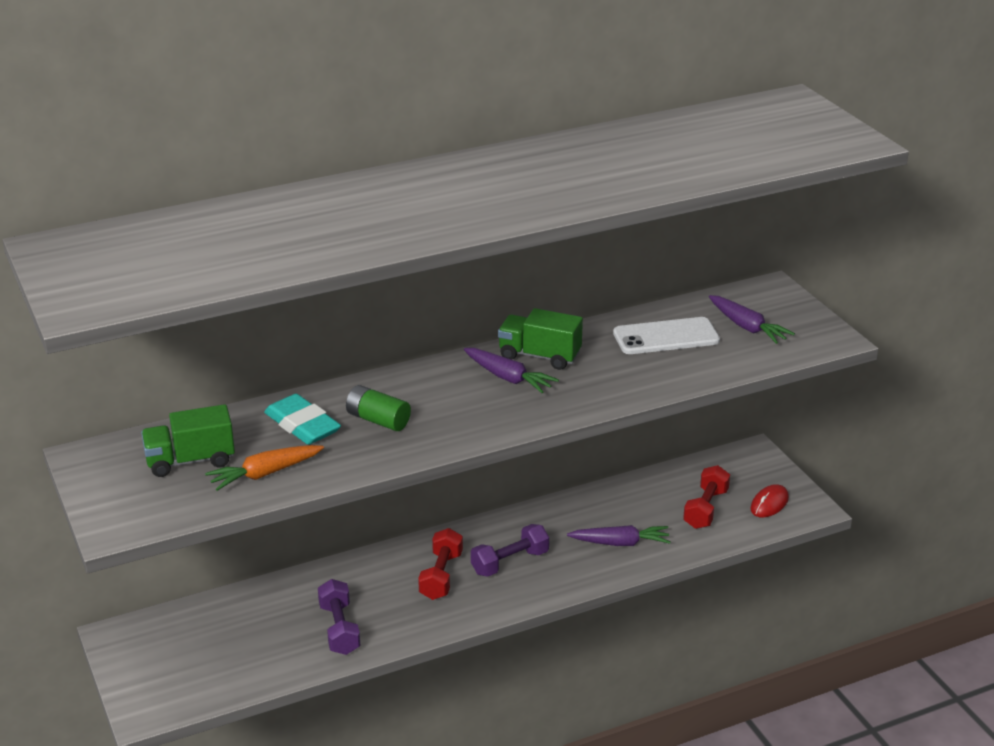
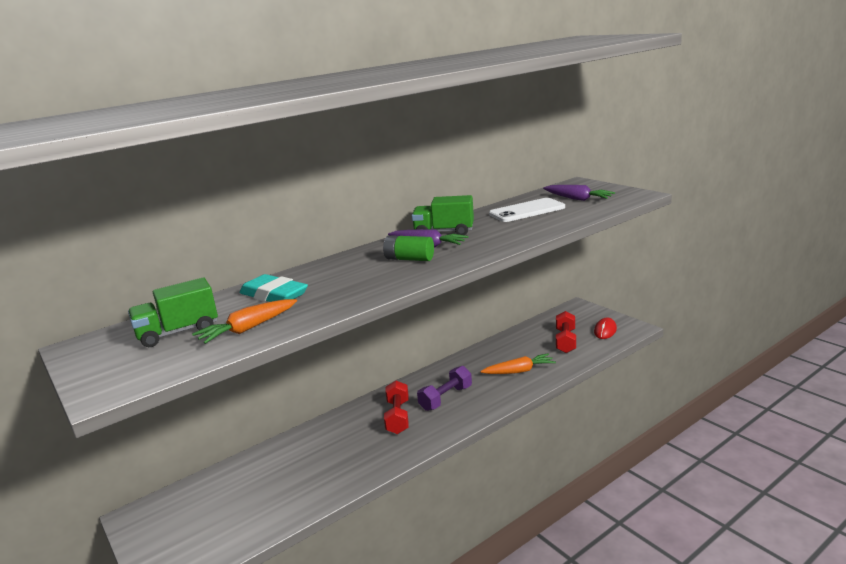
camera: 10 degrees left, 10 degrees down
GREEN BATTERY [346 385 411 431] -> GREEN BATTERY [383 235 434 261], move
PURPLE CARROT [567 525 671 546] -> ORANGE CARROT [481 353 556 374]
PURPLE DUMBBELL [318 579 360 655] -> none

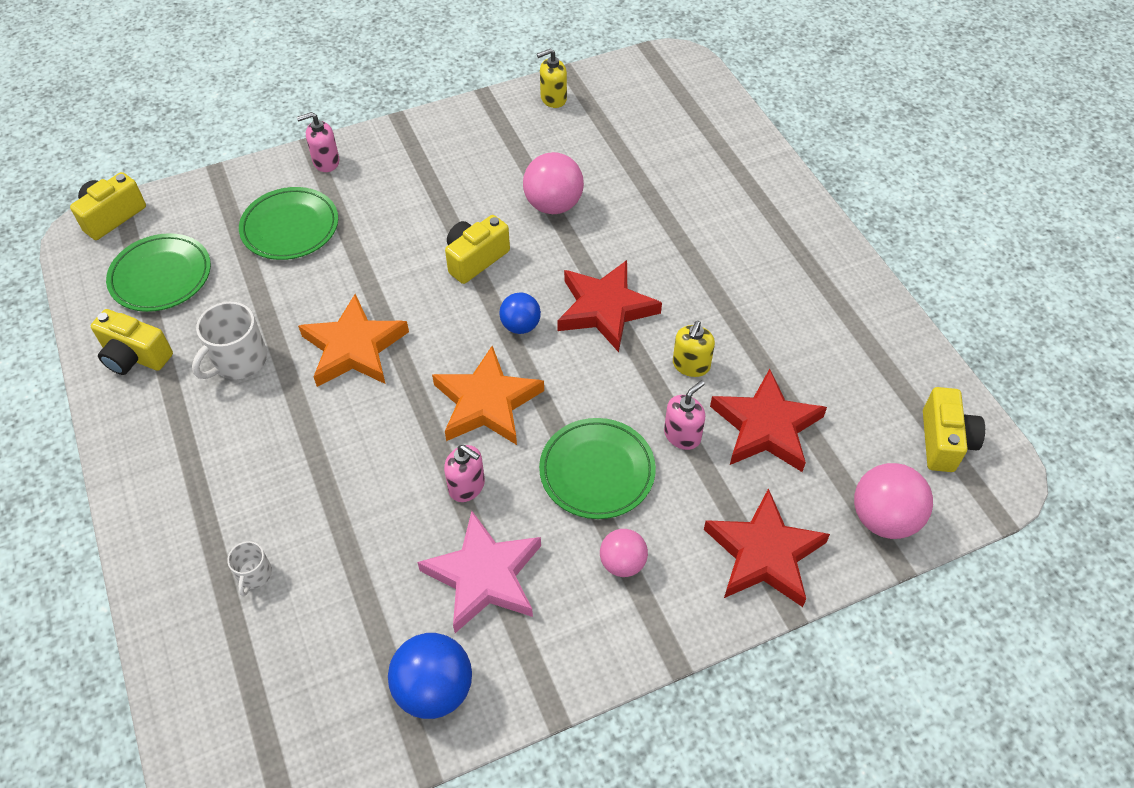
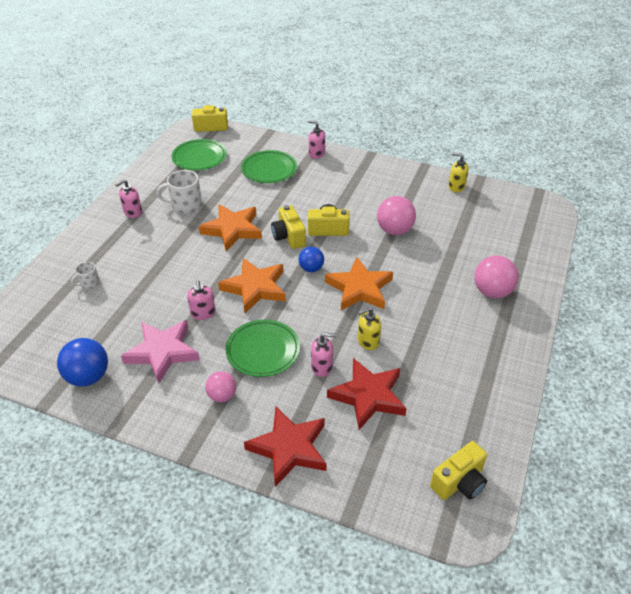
camera: 45 degrees right, 10 degrees down
none -> PINK SOAP DISPENSER [115 179 142 218]
YELLOW CAMERA [91 309 173 375] -> YELLOW CAMERA [271 205 306 249], move
RED STAR [557 260 662 352] -> ORANGE STAR [325 257 393 310]
PINK BALL [854 463 933 539] -> PINK BALL [474 255 519 298], move

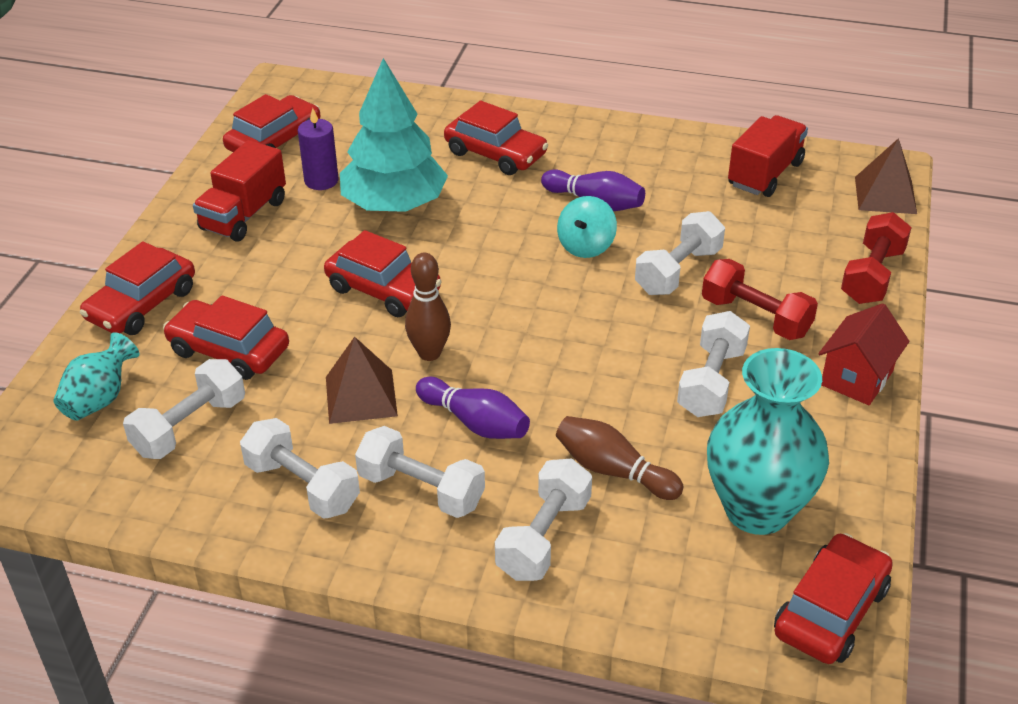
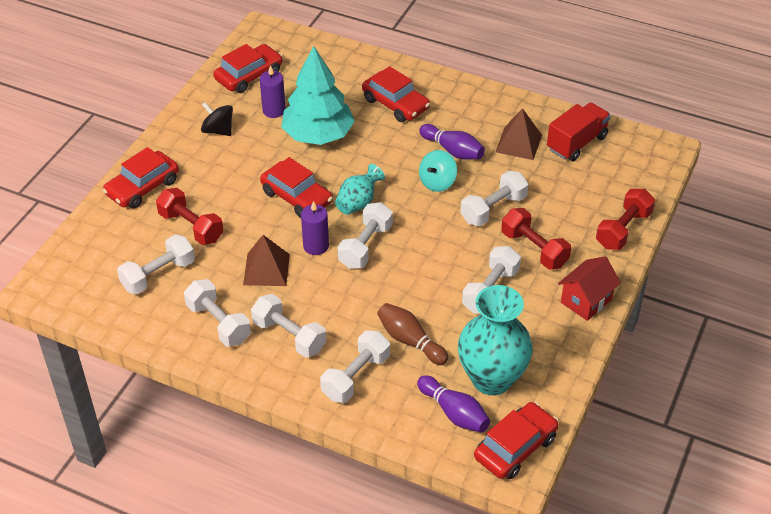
camera: 10 degrees right, 5 degrees up
RED CAR [163 295 289 380] -> RED DUMBBELL [156 188 224 245]
RED TRUCK [193 140 286 242] -> BLACK SPINNING TOP [201 102 233 136]
BROWN BOWLING PIN [405 252 451 361] -> PURPLE CANDLE [301 201 329 255]
TURQUOISE VASE [53 332 139 421] -> TURQUOISE VASE [335 164 385 215], move
none -> WHITE DUMBBELL [338 202 393 269]
PURPLE BOWLING PIN [416 377 530 439] -> PURPLE BOWLING PIN [417 375 490 433], move
BROWN PYRAMID [855 138 917 214] -> BROWN PYRAMID [495 108 542 160], move

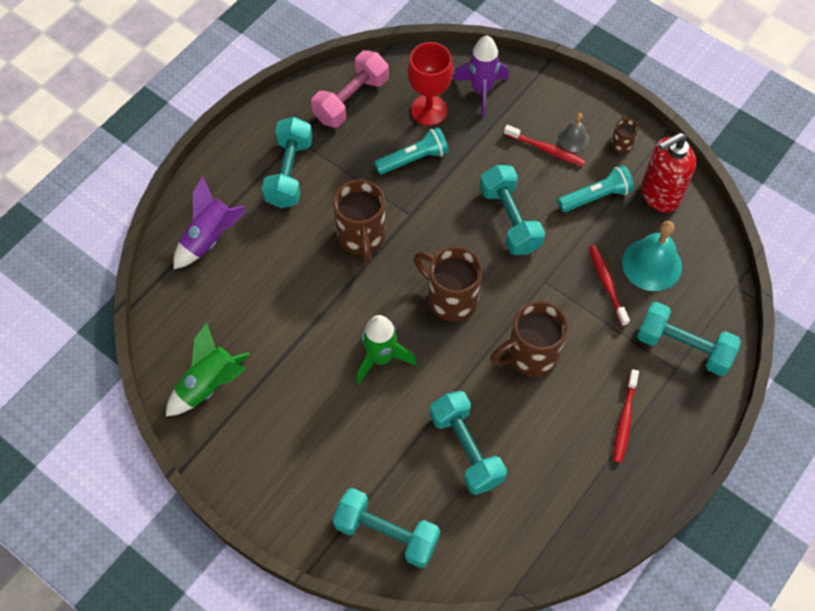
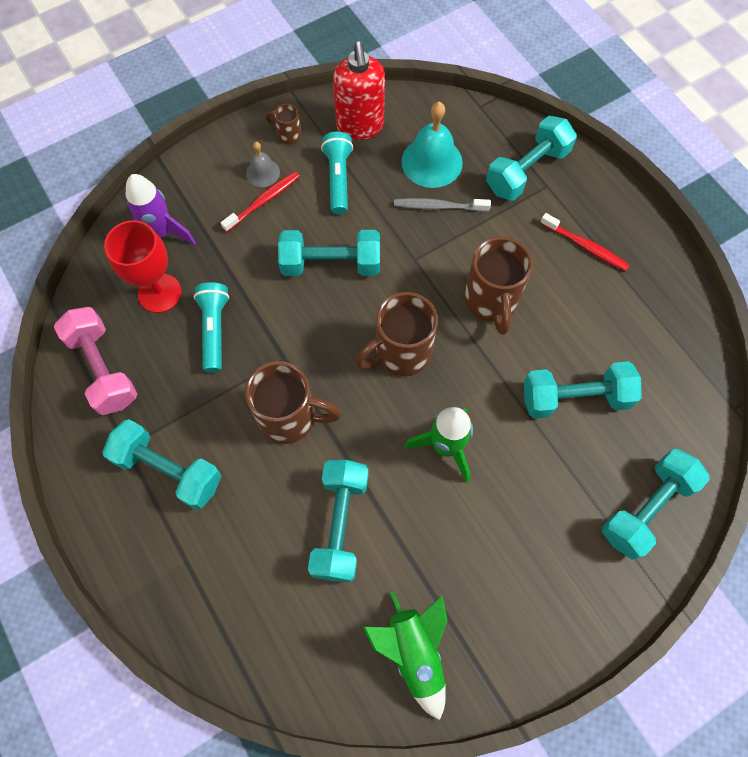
camera: 70 degrees left, 5 degrees up
none -> TURQUOISE DUMBBELL [308 460 368 582]
RED TOOTHBRUSH [589 245 630 326] -> GREY TOOTHBRUSH [394 198 491 212]
PURPLE ROCKET [173 176 246 269] -> none

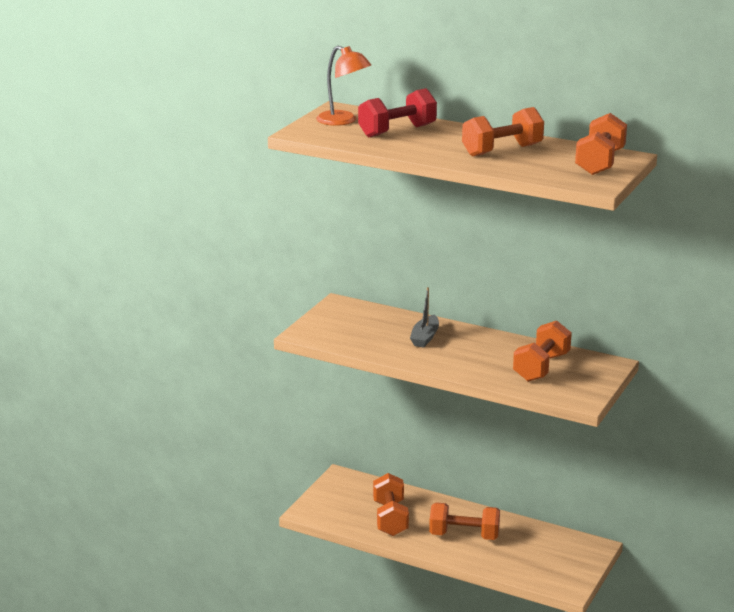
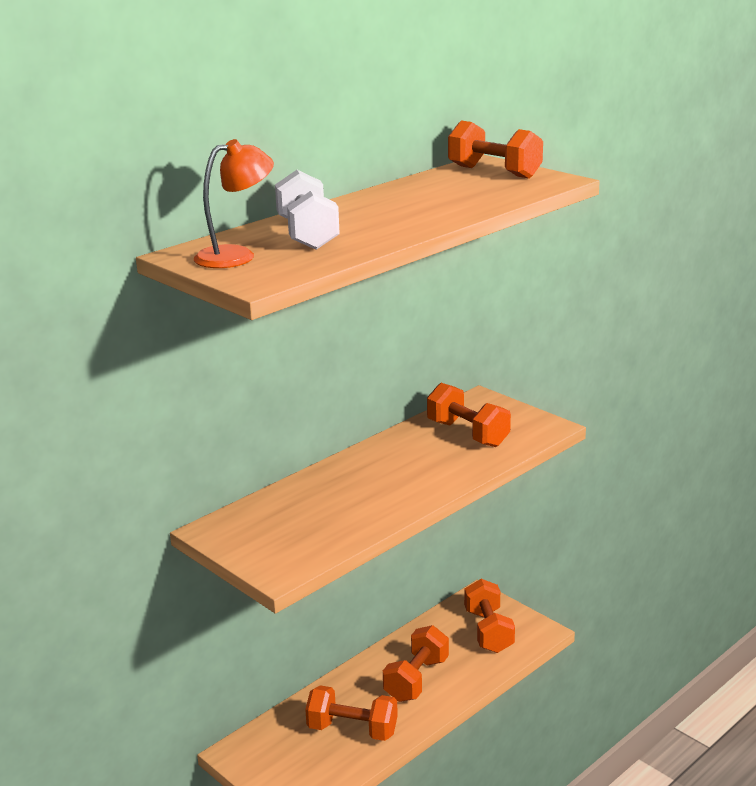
camera: 70 degrees left, 0 degrees up
RED DUMBBELL [358 88 437 137] -> WHITE DUMBBELL [275 170 340 250]
ORANGE DUMBBELL [462 107 544 157] -> ORANGE DUMBBELL [464 579 515 653], move
GREY BOAT [410 287 439 348] -> none

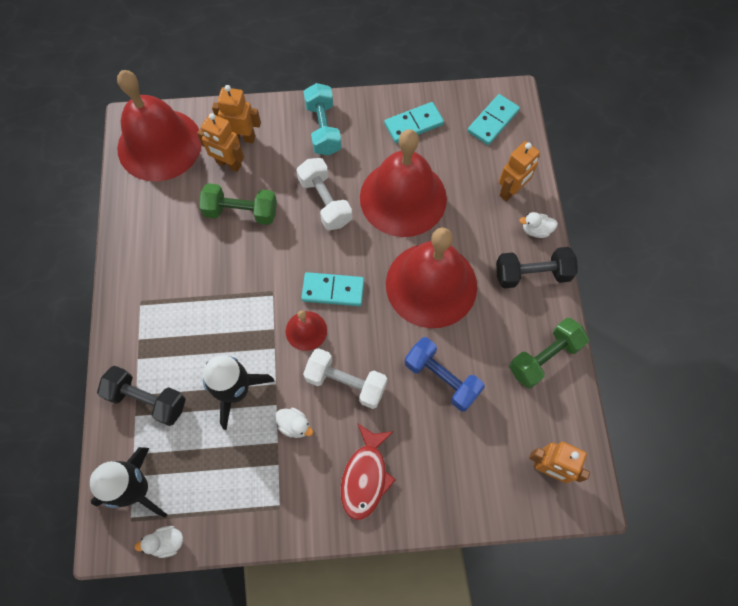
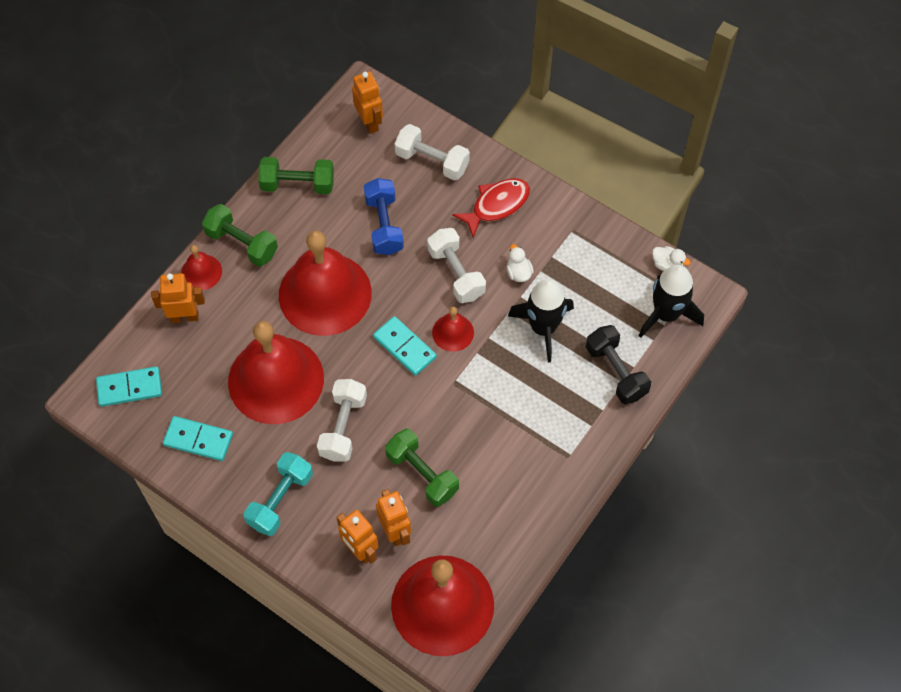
camera: 140 degrees left, 5 degrees down
WHITE DUCK [519 212 558 238] -> RED BELL [181 245 222 290]
BLACK DUMBBELL [496 247 578 288] -> GREEN DUMBBELL [202 204 278 267]
none -> WHITE DUMBBELL [395 124 470 180]

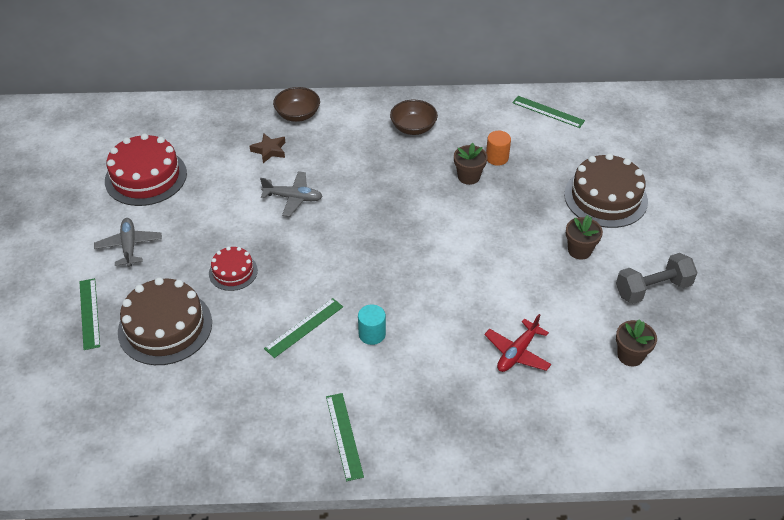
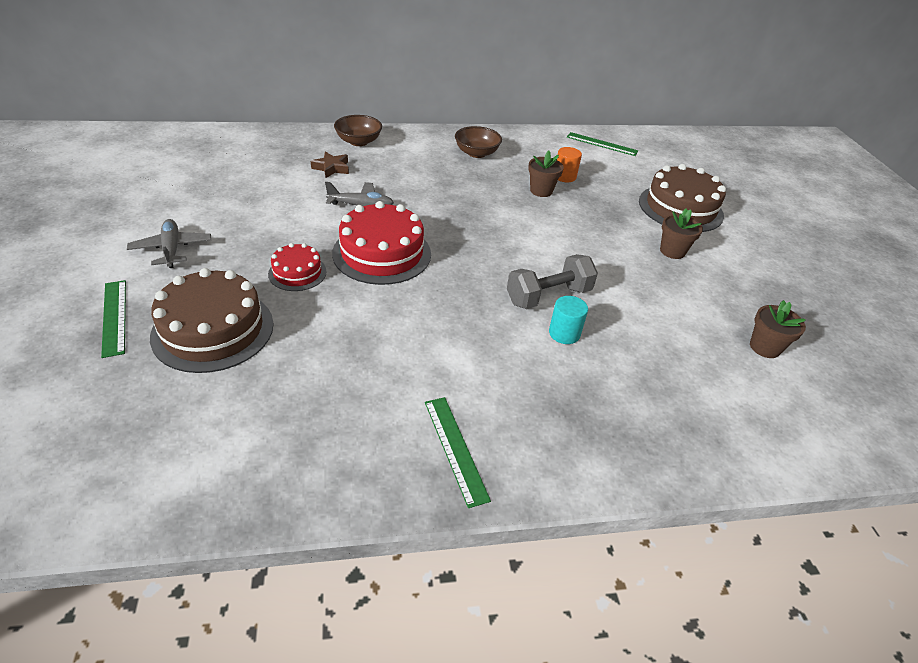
camera: 10 degrees left, 5 degrees down
RED CAKE [105 133 187 206] -> RED CAKE [332 201 431 285], move
GREY DUMBBELL [616 253 698 304] -> GREY DUMBBELL [507 254 598 309], move
TURQUOISE CYLINDER [358 305 386 345] -> TURQUOISE CYLINDER [549 296 588 344], move
GREEN RULER [264 298 343 358] -> none
RED PLANE [484 314 551 372] -> none

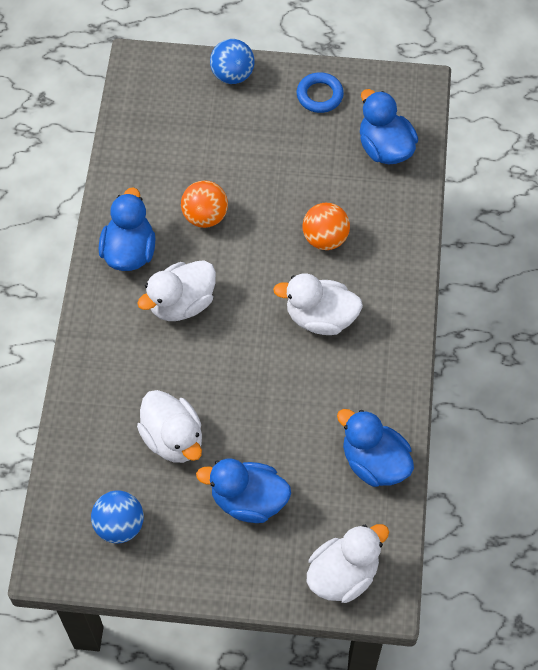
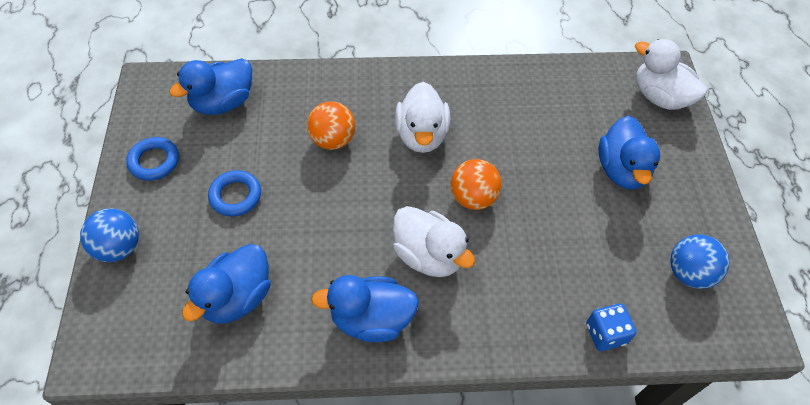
camera: 100 degrees left, 5 degrees down
BLUE DUCK [337 409 414 487] -> BLUE DUCK [182 244 271 324], move
none -> BLUE RING [208 170 261 217]
ORANGE BALL [181 180 228 228] -> ORANGE BALL [451 159 502 210], move
none -> BLUE DICE [586 303 636 351]
WHITE DUCK [137 390 202 463] -> none

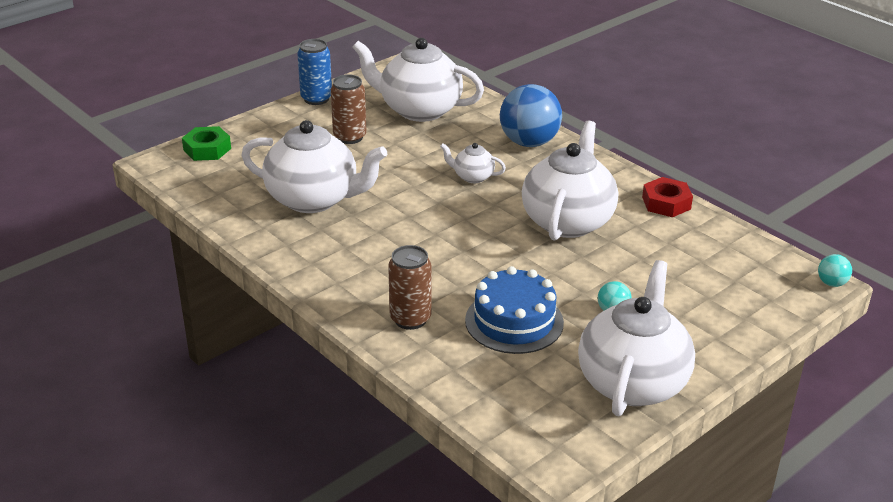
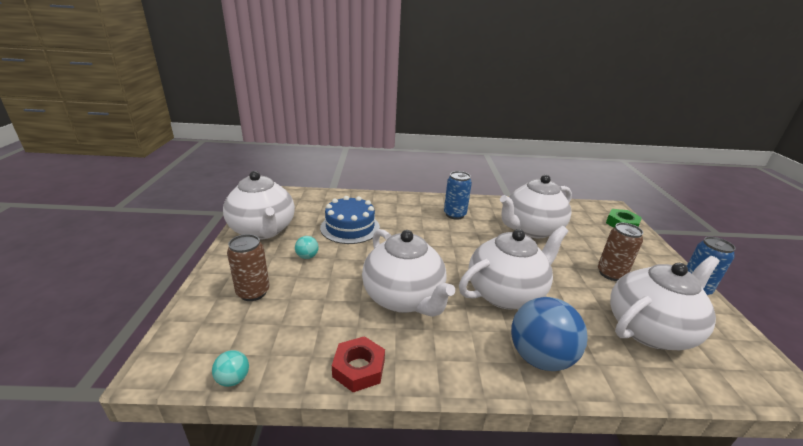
camera: 130 degrees right, 5 degrees down
TURQUOISE BALL [818 254 852 287] -> TURQUOISE BALL [212 350 249 387], move
BROWN CAN [388 245 432 330] -> BROWN CAN [227 234 269 301], move
none -> BLUE CAN [444 171 472 220]
WHITE TEAPOT [440 143 506 183] -> WHITE TEAPOT [459 226 568 309], x2.19

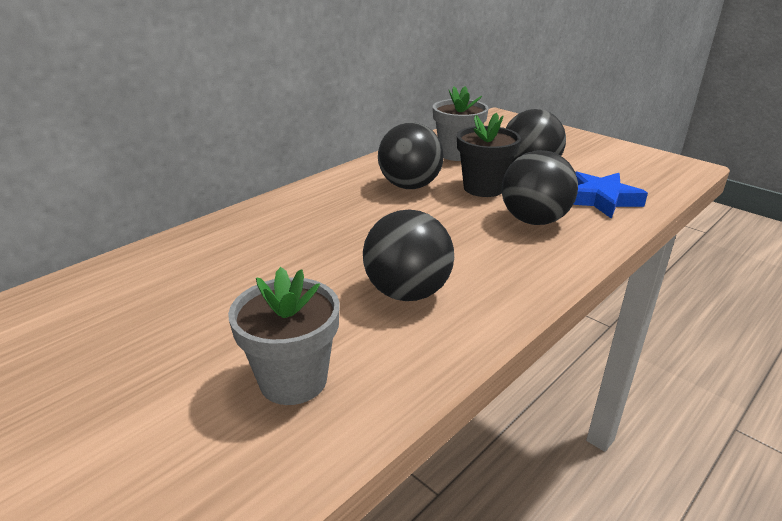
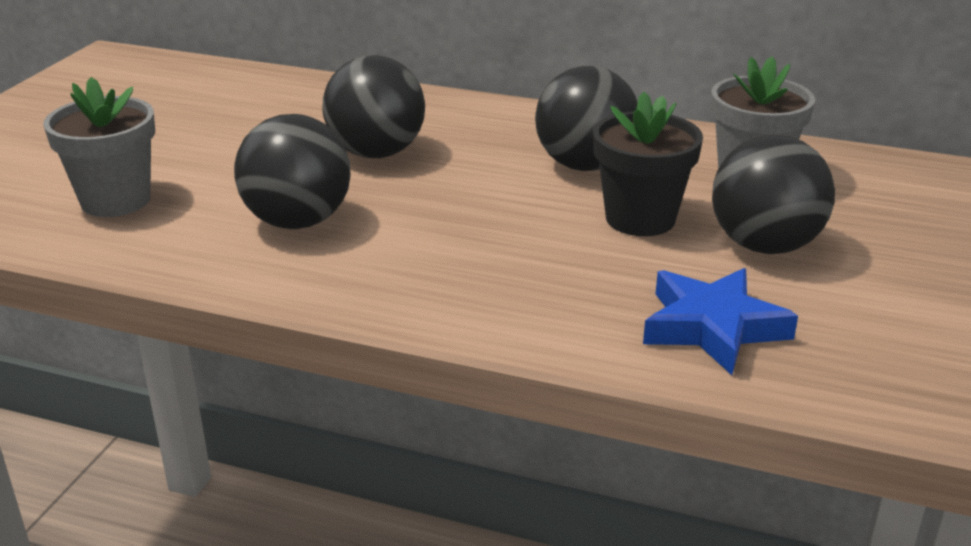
camera: 65 degrees right, 0 degrees up
BLACK BALL [501 150 578 225] -> BLACK BALL [323 55 425 158], move

